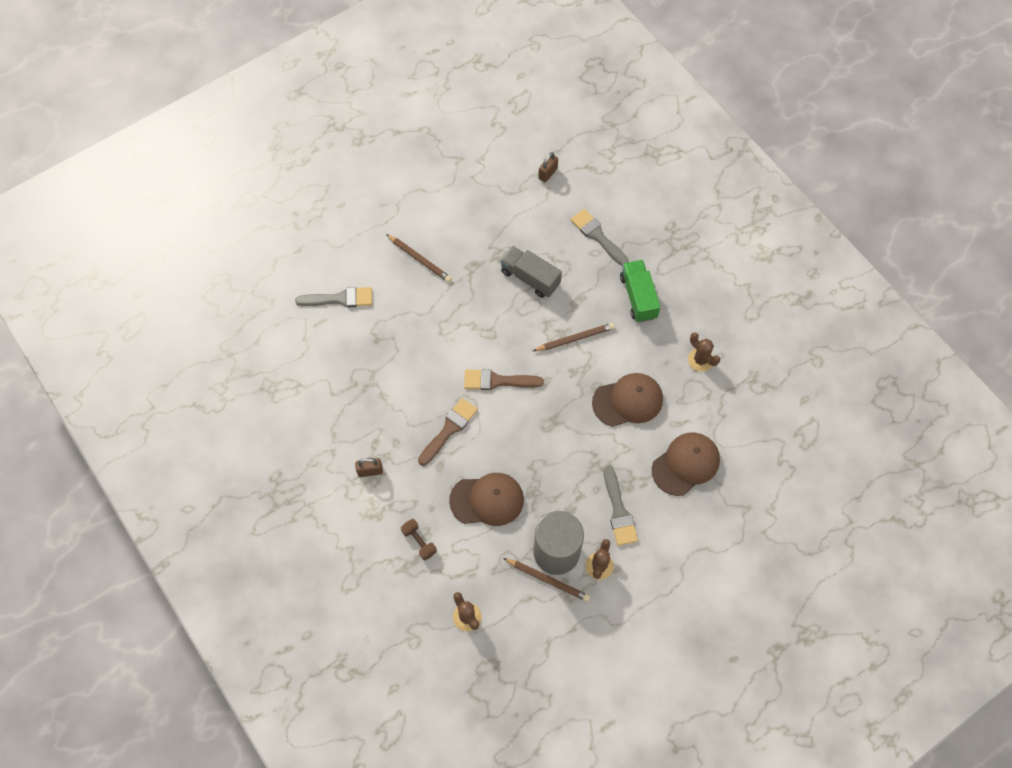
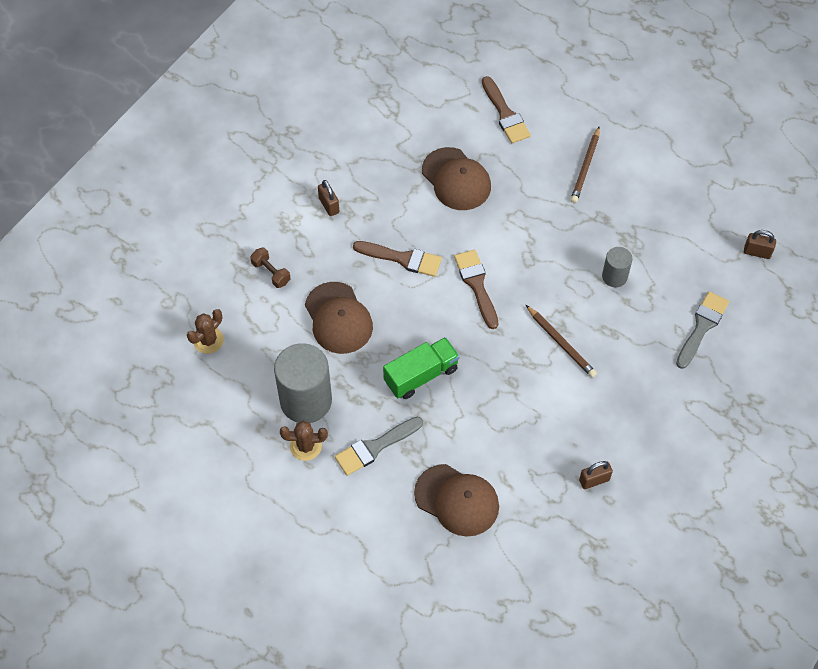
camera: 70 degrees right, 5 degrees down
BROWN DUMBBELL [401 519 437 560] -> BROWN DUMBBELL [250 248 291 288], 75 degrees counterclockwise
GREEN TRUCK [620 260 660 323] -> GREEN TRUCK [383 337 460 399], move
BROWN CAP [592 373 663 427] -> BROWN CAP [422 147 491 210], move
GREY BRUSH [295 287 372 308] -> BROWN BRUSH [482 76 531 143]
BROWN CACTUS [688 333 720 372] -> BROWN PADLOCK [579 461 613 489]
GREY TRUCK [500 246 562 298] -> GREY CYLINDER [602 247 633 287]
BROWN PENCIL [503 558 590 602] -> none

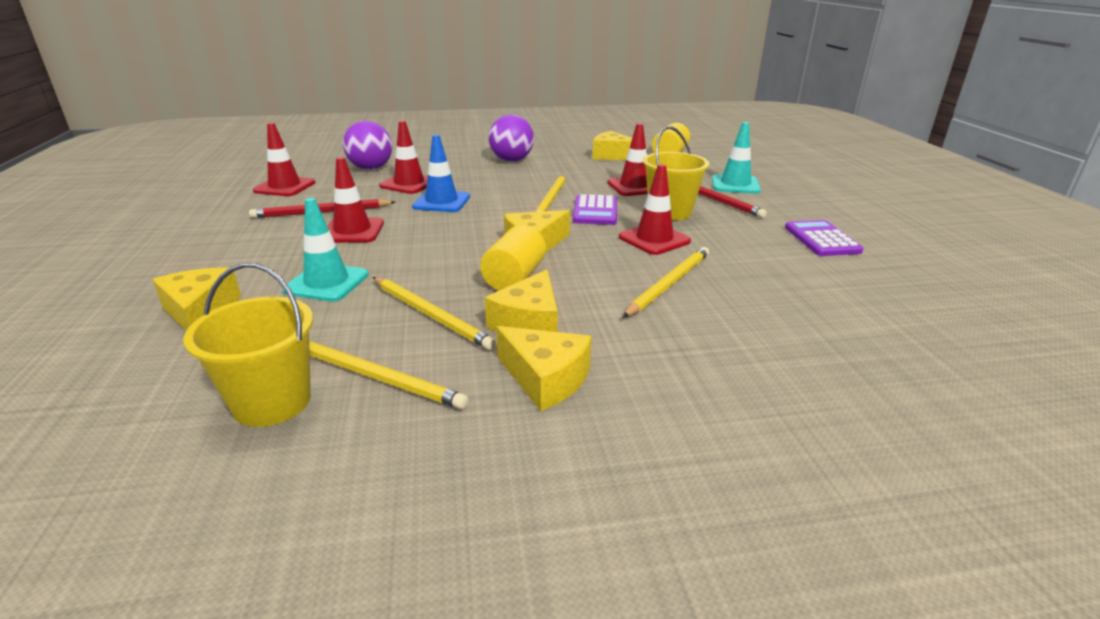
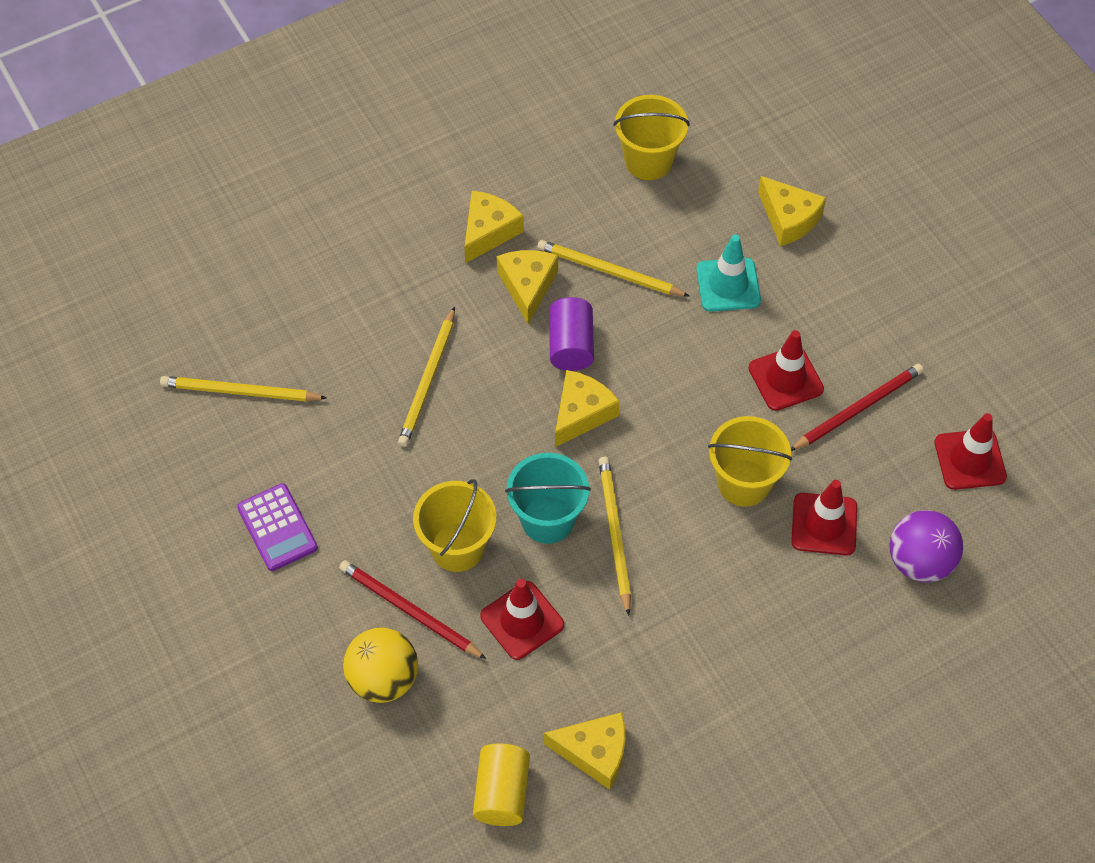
camera: 160 degrees right, 30 degrees up
YELLOW PENCIL [309 341 468 409] -> YELLOW PENCIL [160 376 326 401], move
TURQUOISE TRAFFIC CONE [712 122 761 194] -> YELLOW BALL [343 627 418 703]
YELLOW CHEESE [496 326 592 411] -> YELLOW CHEESE [464 191 524 263], 105 degrees clockwise
PURPLE CALCULATOR [573 194 617 225] -> TURQUOISE BUCKET [505 453 591 544]
YELLOW CYLINDER [480 225 546 290] -> PURPLE CYLINDER [549 297 594 371]
BLUE TRAFFIC CONE [412 135 470 212] -> YELLOW BUCKET [708 416 792 507]
PURPLE BALL [489 115 534 162] -> none
RED TRAFFIC CONE [619 164 691 255] -> none

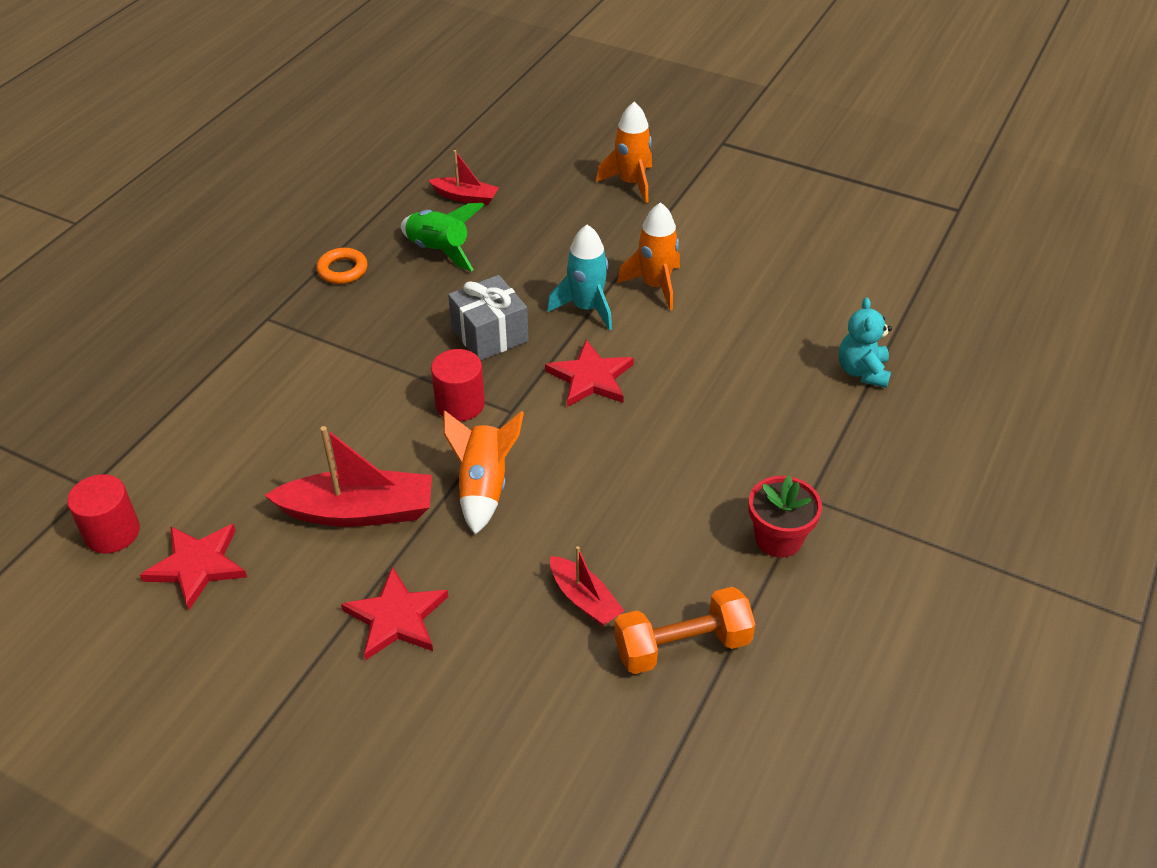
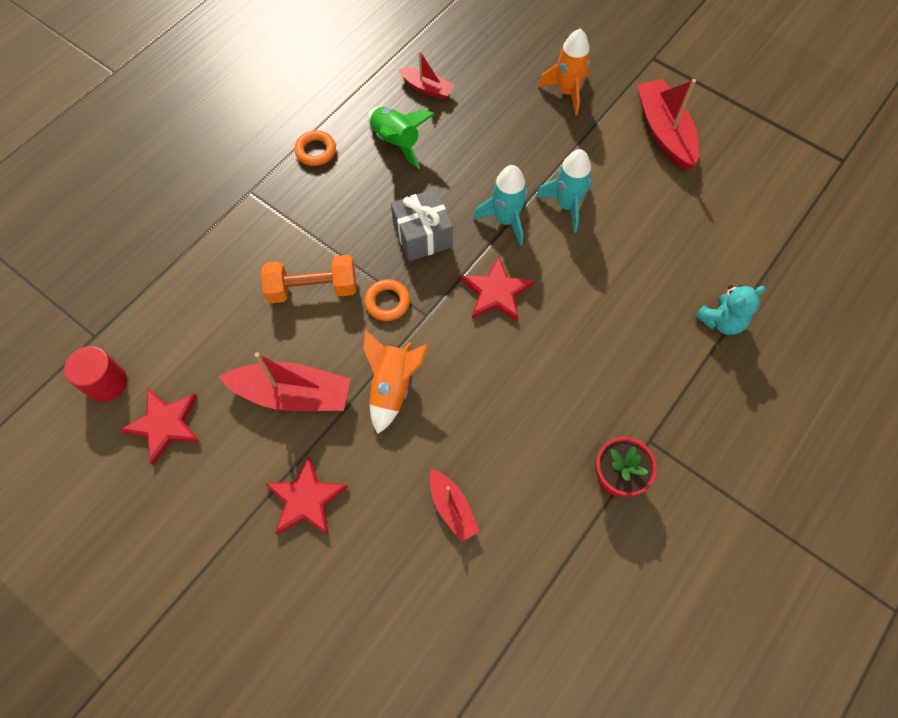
camera: 10 degrees right, 20 degrees up
ORANGE DUMBBELL [615 587 755 674] -> ORANGE DUMBBELL [261 255 356 303], move
RED CYLINDER [431 349 485 421] -> ORANGE RING [364 279 410 321]
ORANGE ROCKET [617 202 680 310] -> TURQUOISE ROCKET [535 149 592 233]
none -> RED BOAT [637 79 699 170]
TURQUOISE TEDDY BEAR [839 297 892 388] -> TURQUOISE TEDDY BEAR [695 285 766 335], 135 degrees counterclockwise

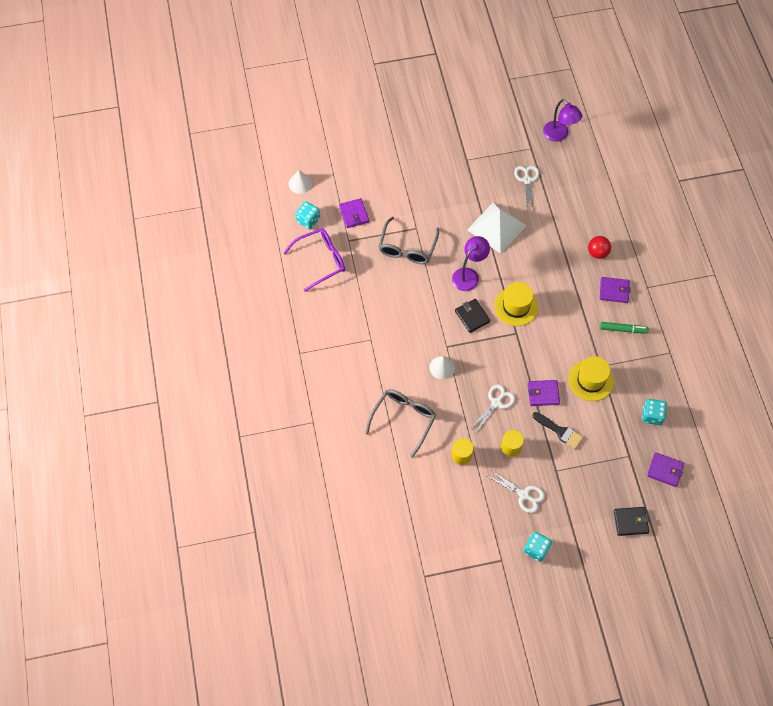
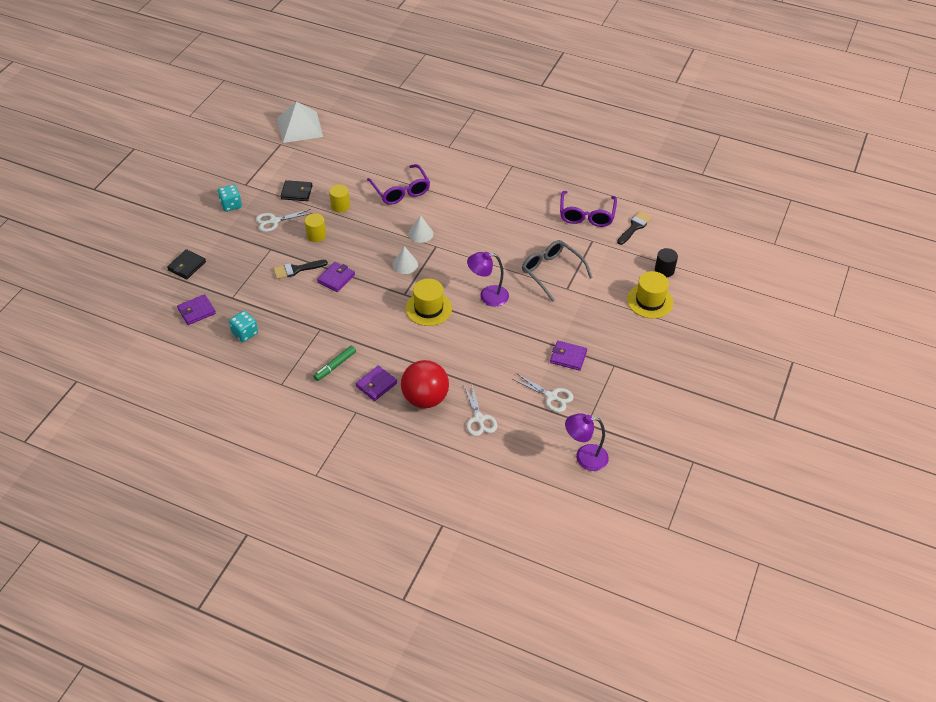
camera: 125 degrees right, 15 degrees down
WHITE PYRAMID [467 203 527 254] -> WHITE PYRAMID [277 101 323 143], move
BLACK WALLET [455 299 490 333] -> BLACK WALLET [281 180 312 201], move
GREY GLASSES [365 389 436 458] -> PURPLE GLASSES [367 164 430 205]
WHITE CONE [289 170 312 194] -> WHITE CONE [392 246 418 274], move
RED BALL [588 236 611 259] -> RED BALL [401 360 449 408], x1.80
WHITE SCISSORS [470 384 515 434] -> WHITE SCISSORS [464 385 497 436], move
PURPLE LAMP [452 236 490 291] -> PURPLE LAMP [467 252 509 306], 105 degrees clockwise
PURPLE WALLET [339 198 369 228] -> PURPLE WALLET [550 341 587 371], move
TURQUOISE DICE [295 201 320 229] -> BLACK BRUSH [617 211 652 245]
YELLOW HAT [568 356 614 401] -> YELLOW HAT [627 271 673 318], move
none -> BLACK CYLINDER [655 248 678 277]

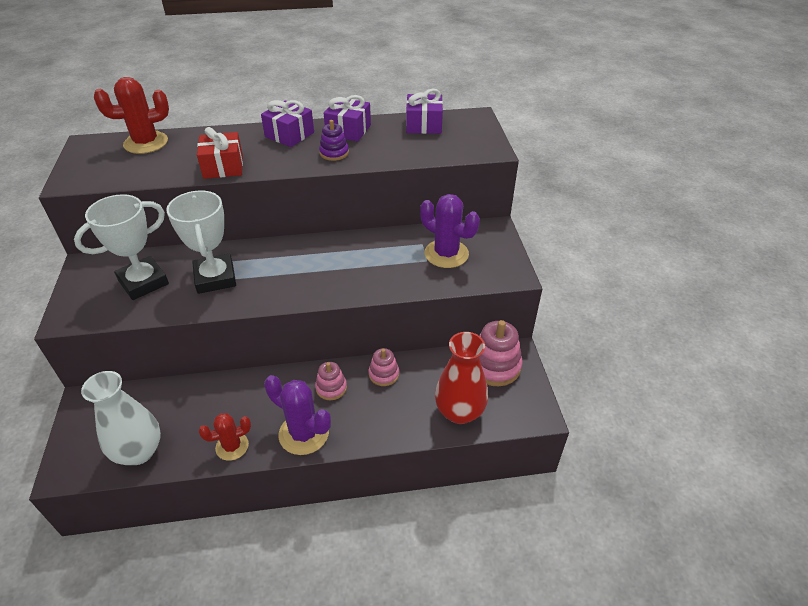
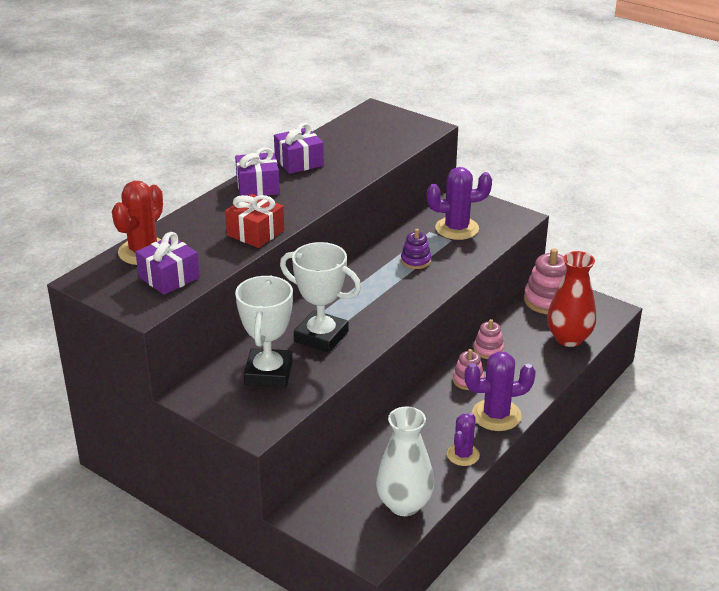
camera: 45 degrees left, 10 degrees down
PURPLE GIFT [406 89 443 134] -> PURPLE GIFT [135 232 200 295], move
PURPLE STACKING TOY [319 120 349 161] -> PURPLE STACKING TOY [401 229 431 269], move
RED CACTUS [198 413 251 461] -> PURPLE CACTUS [447 413 480 466]

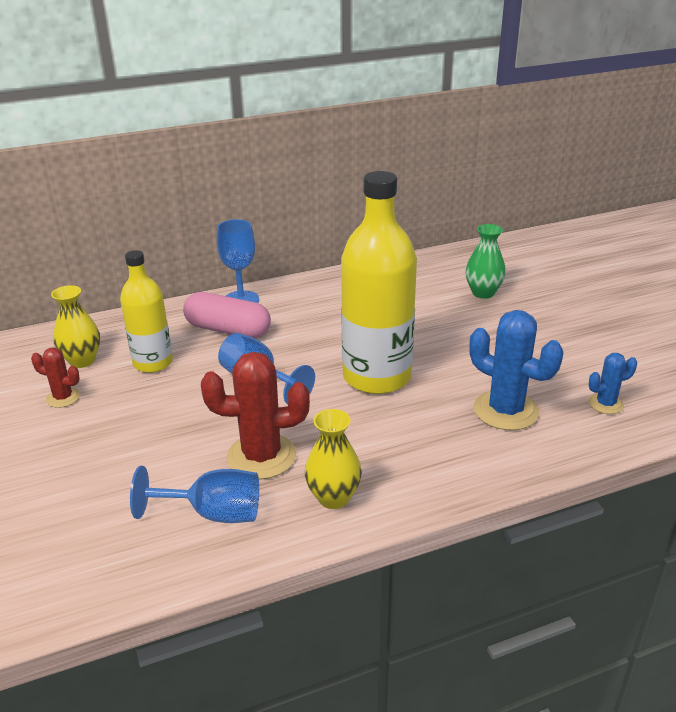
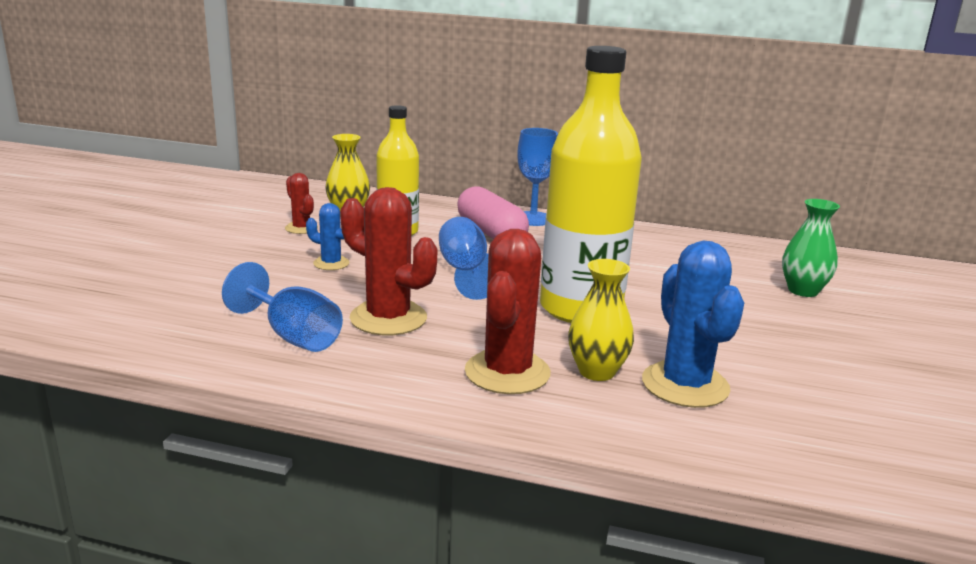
camera: 35 degrees right, 10 degrees down
BLUE CACTUS [589 353 637 414] -> BLUE CACTUS [306 203 349 270], move
none -> RED CACTUS [465 229 551 394]
YELLOW VASE [305 409 362 509] -> YELLOW VASE [568 259 634 381], move

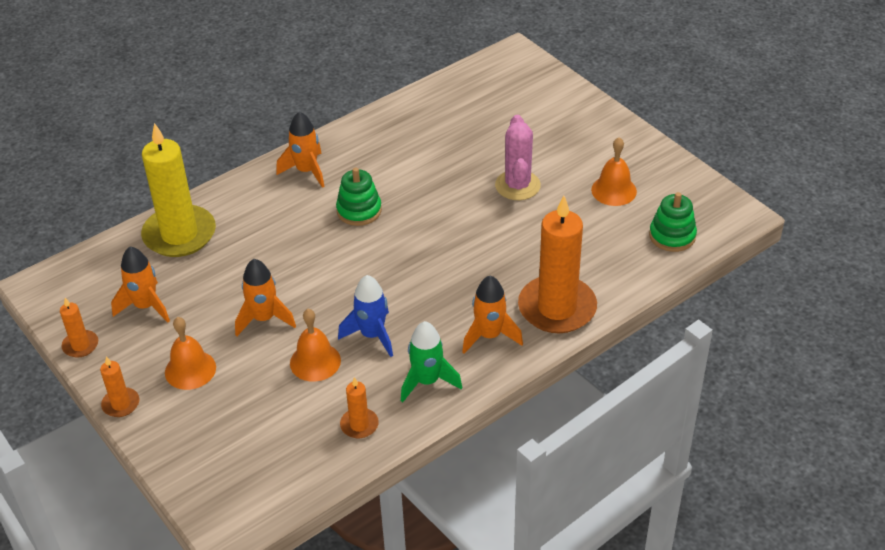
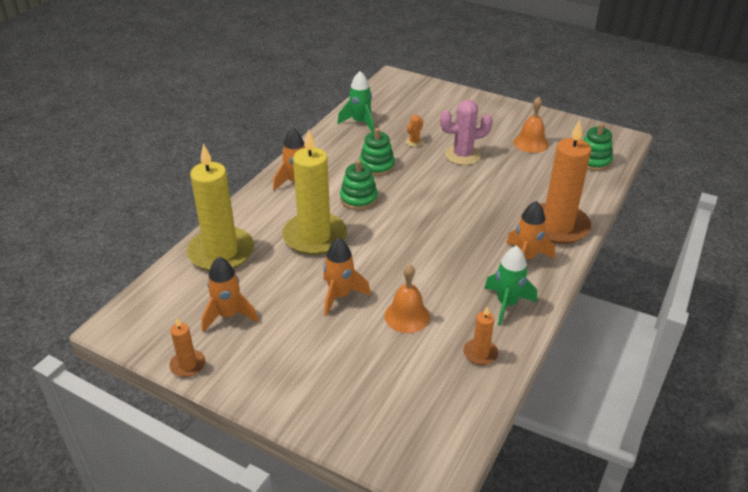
camera: 25 degrees left, 5 degrees down
none -> YELLOW CANDLE [282 129 347 255]
none -> GREEN ROCKET [337 71 374 132]
none -> GREEN STACKING TOY [359 128 395 176]
none -> ORANGE CACTUS [405 115 423 147]
PINK CACTUS [495 115 541 200] -> PINK CACTUS [440 100 493 165], 75 degrees counterclockwise
ORANGE CANDLE [100 356 140 417] -> none
ORANGE BELL [165 317 216 390] -> none
BLUE ROCKET [338 275 393 357] -> none

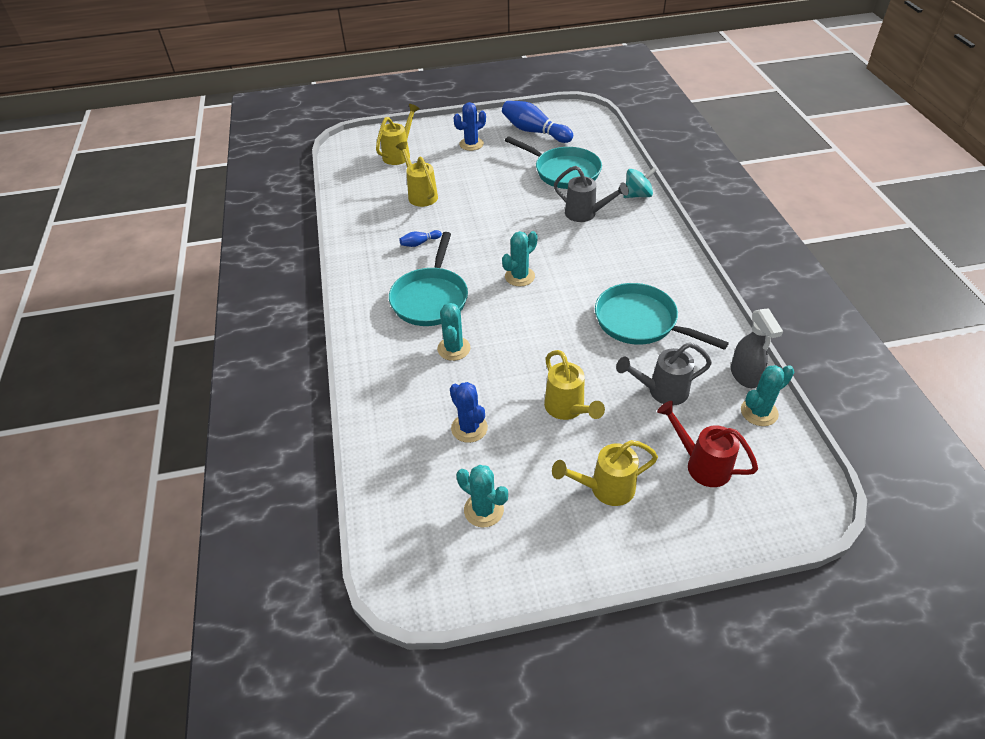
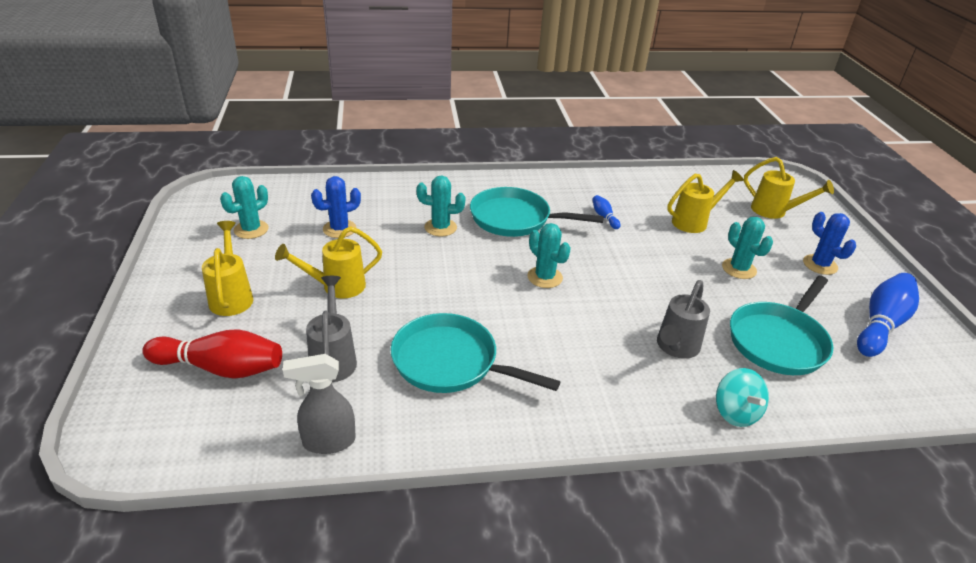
camera: 90 degrees right, 10 degrees down
RED WATERING CAN [657 401 758 487] -> RED BOWLING PIN [142 329 282 379]
TURQUOISE PAN [595 283 729 350] -> TURQUOISE PAN [391 313 561 393], 105 degrees counterclockwise
TURQUOISE CACTUS [741 365 794 426] -> TURQUOISE CACTUS [722 217 773 279], move

